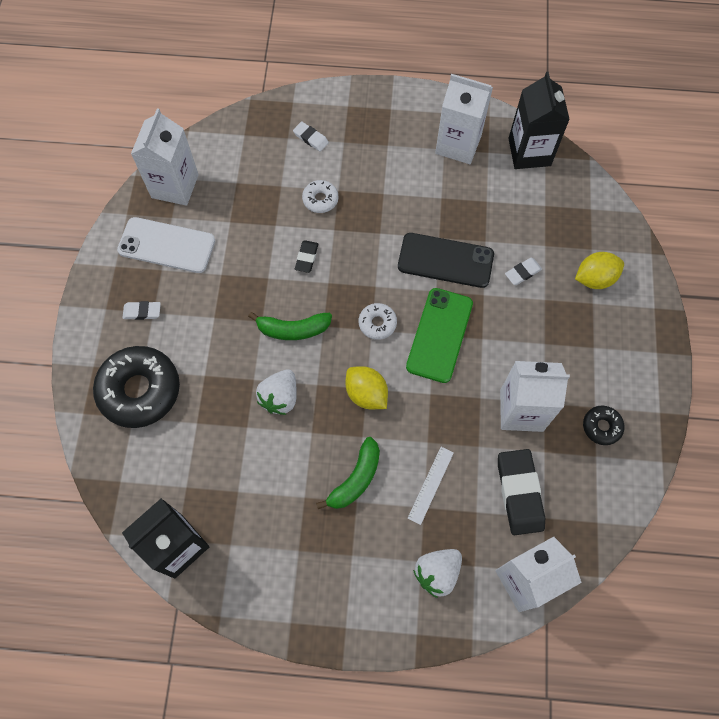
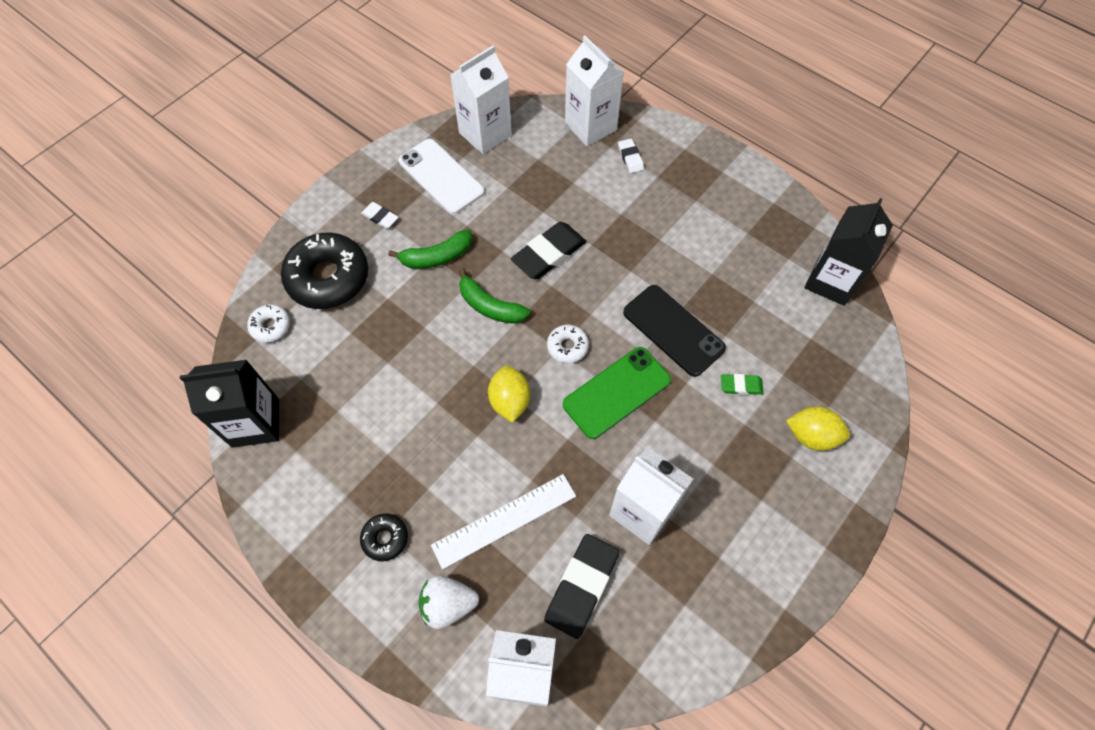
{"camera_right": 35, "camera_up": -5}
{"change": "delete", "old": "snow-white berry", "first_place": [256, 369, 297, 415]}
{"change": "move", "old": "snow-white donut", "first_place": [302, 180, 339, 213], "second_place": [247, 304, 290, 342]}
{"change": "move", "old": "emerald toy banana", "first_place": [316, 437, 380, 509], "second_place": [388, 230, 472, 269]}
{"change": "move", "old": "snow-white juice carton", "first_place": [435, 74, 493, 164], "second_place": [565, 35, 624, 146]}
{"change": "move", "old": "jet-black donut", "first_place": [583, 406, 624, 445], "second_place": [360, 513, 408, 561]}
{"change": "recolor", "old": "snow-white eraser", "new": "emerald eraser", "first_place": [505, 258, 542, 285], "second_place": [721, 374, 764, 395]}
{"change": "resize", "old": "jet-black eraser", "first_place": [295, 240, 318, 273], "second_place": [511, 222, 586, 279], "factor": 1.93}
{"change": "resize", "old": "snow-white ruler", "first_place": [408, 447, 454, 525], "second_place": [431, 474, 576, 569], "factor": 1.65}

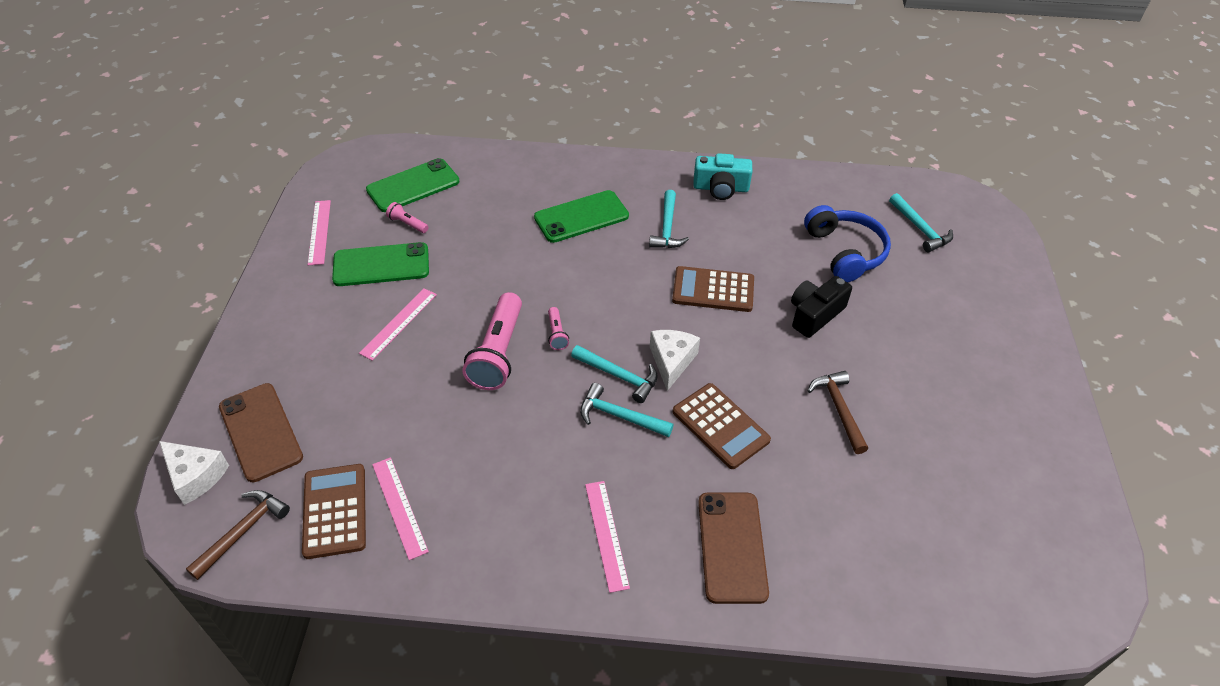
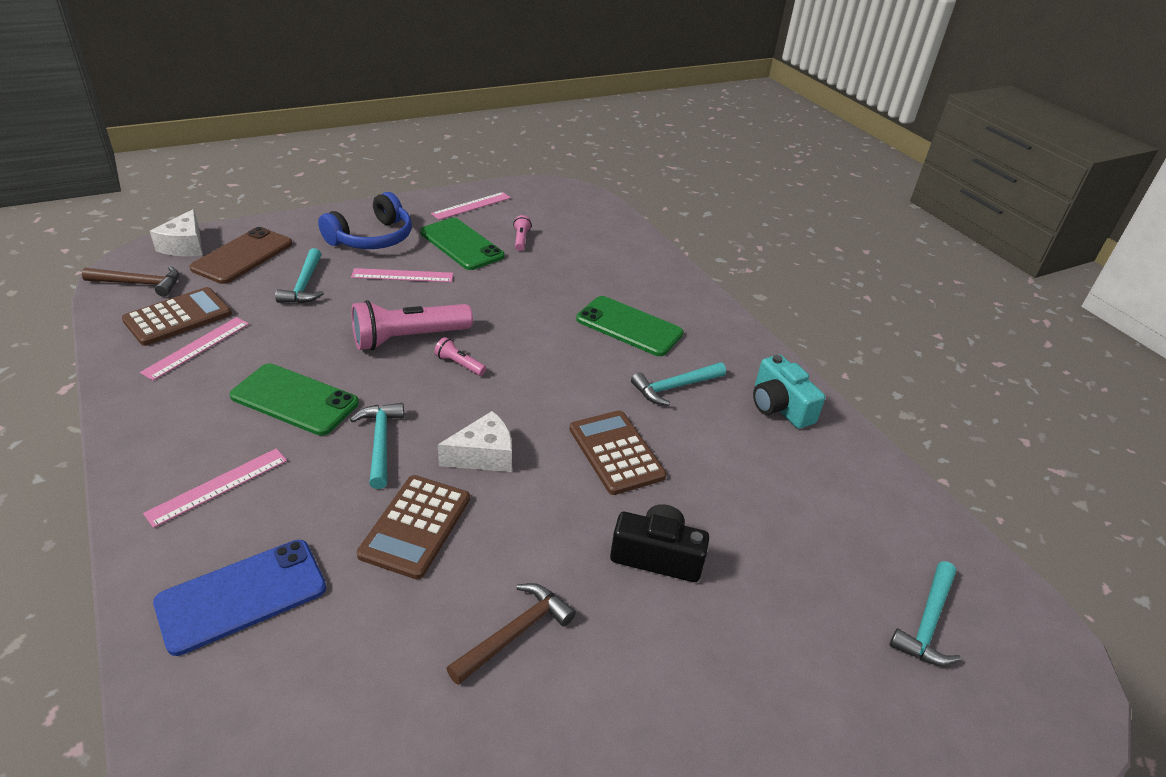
{"camera_right": 55, "camera_up": -10}
{"change": "move", "old": "emerald phone", "first_place": [366, 158, 459, 212], "second_place": [230, 364, 359, 435]}
{"change": "move", "old": "teal claw hammer", "first_place": [571, 345, 658, 403], "second_place": [275, 248, 324, 303]}
{"change": "move", "old": "royal blue headphones", "first_place": [804, 205, 891, 282], "second_place": [318, 192, 412, 249]}
{"change": "recolor", "old": "russet phone", "new": "royal blue phone", "first_place": [698, 492, 769, 604], "second_place": [153, 540, 326, 656]}
{"change": "rotate", "old": "rose-pink torch", "first_place": [548, 307, 569, 350], "second_place": [434, 337, 486, 376], "degrees": 75}

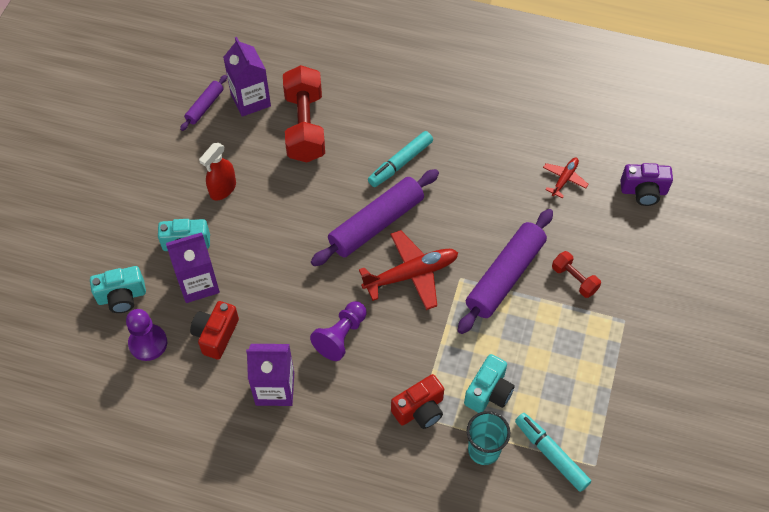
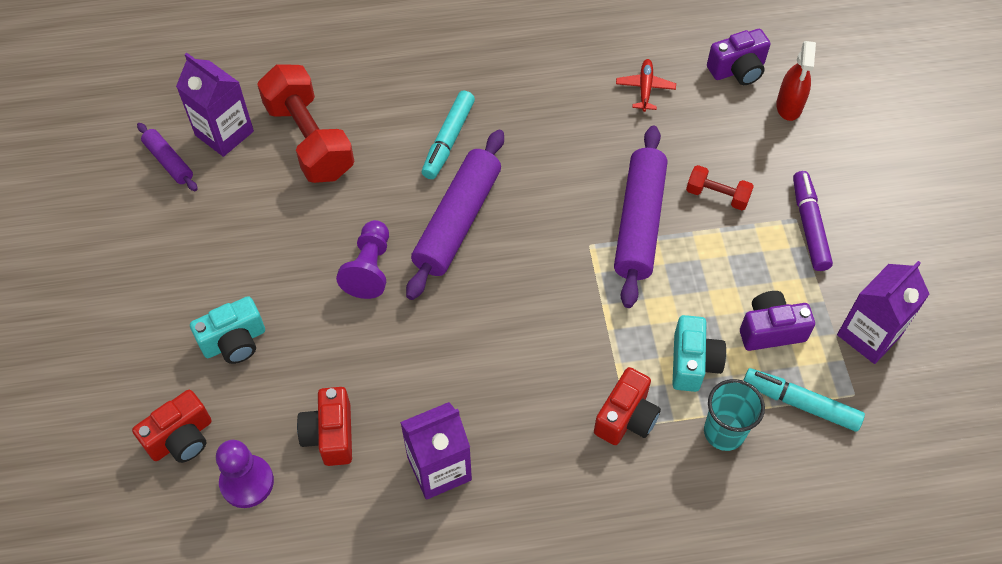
{"camera_right": -25, "camera_up": 0}
{"change": "delete", "old": "red toy plane", "first_place": [359, 230, 458, 310]}
{"change": "insert", "new": "royal purple photo camera", "second_place": [740, 291, 815, 351]}
{"change": "insert", "new": "royal purple marker", "second_place": [793, 171, 833, 271]}
{"change": "move", "old": "royal purple juice carton", "first_place": [166, 232, 220, 303], "second_place": [837, 261, 930, 364]}
{"change": "move", "old": "red sprayer", "first_place": [199, 143, 236, 200], "second_place": [776, 41, 816, 121]}
{"change": "move", "old": "royal purple game pawn", "first_place": [310, 301, 367, 361], "second_place": [336, 220, 389, 299]}
{"change": "recolor", "old": "teal photo camera", "new": "red photo camera", "first_place": [90, 266, 146, 313], "second_place": [132, 390, 211, 463]}
{"change": "rotate", "old": "royal purple pastry roller", "first_place": [180, 75, 227, 131], "second_place": [137, 123, 198, 191], "degrees": -45}

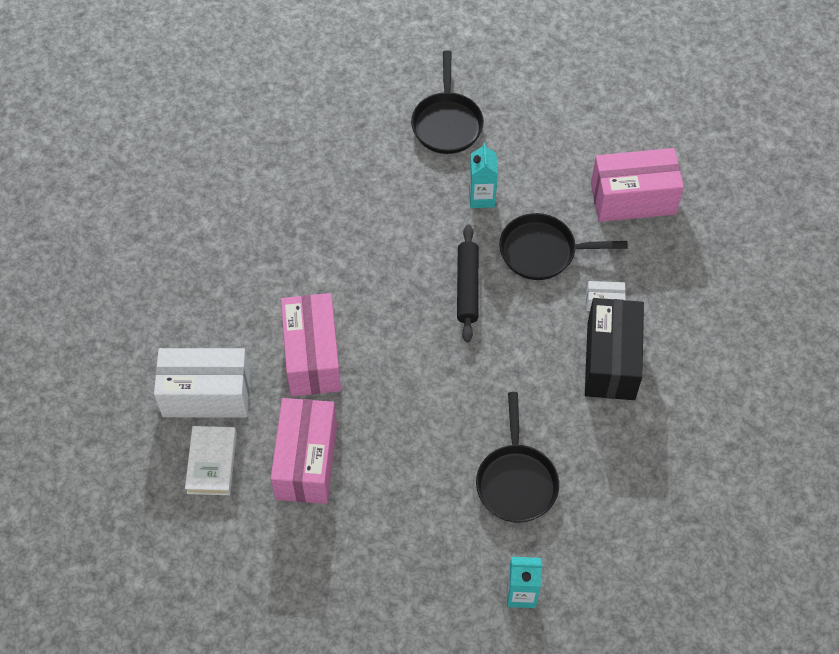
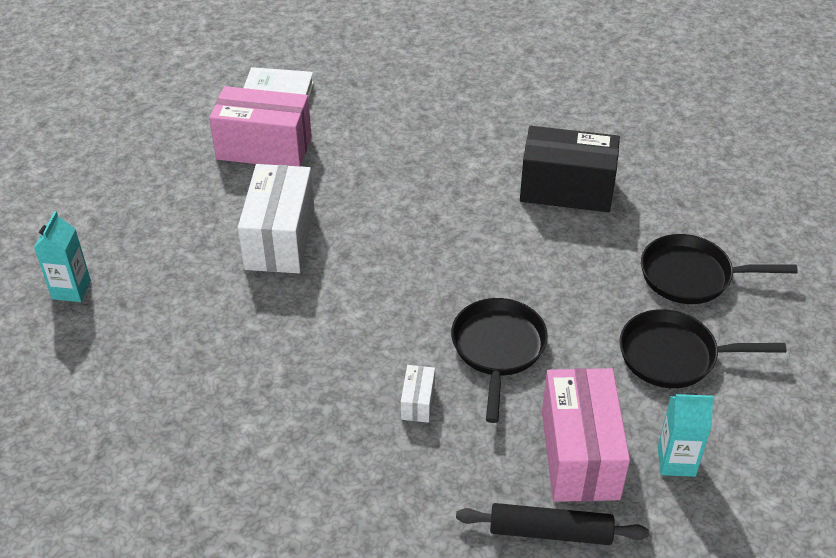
{"camera_right": 95, "camera_up": -15}
{"change": "delete", "old": "rose-pink box", "first_place": [281, 293, 341, 396]}
{"change": "move", "old": "snow-white box", "first_place": [154, 348, 250, 418], "second_place": [238, 164, 315, 273]}
{"change": "move", "old": "jet-black pastry roller", "first_place": [457, 225, 479, 342], "second_place": [456, 503, 649, 545]}
{"change": "move", "old": "teal juice carton", "first_place": [469, 143, 498, 208], "second_place": [658, 393, 714, 477]}
{"change": "move", "old": "jet-black pan", "first_place": [476, 392, 559, 523], "second_place": [620, 309, 786, 388]}
{"change": "move", "old": "jet-black box", "first_place": [585, 298, 644, 400], "second_place": [520, 126, 620, 212]}

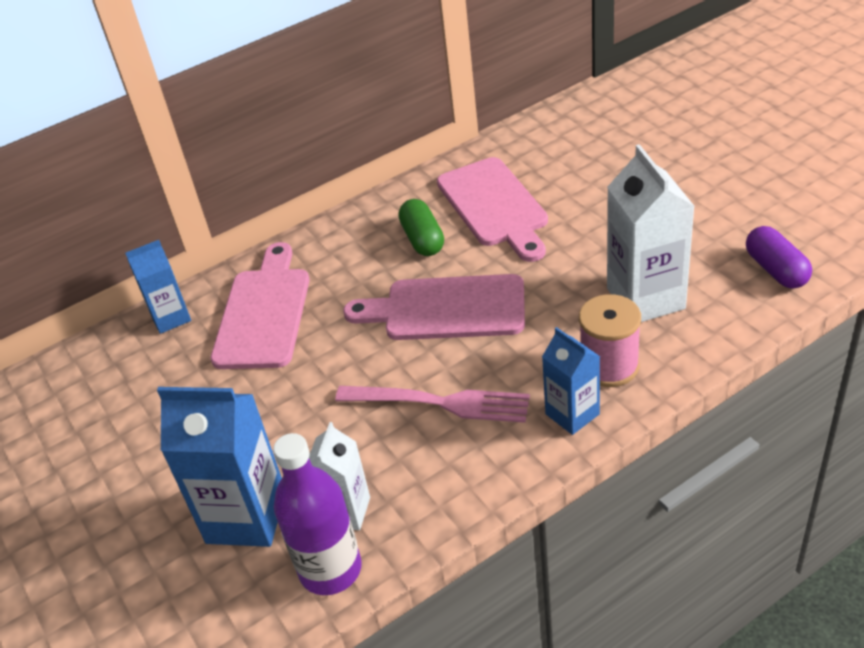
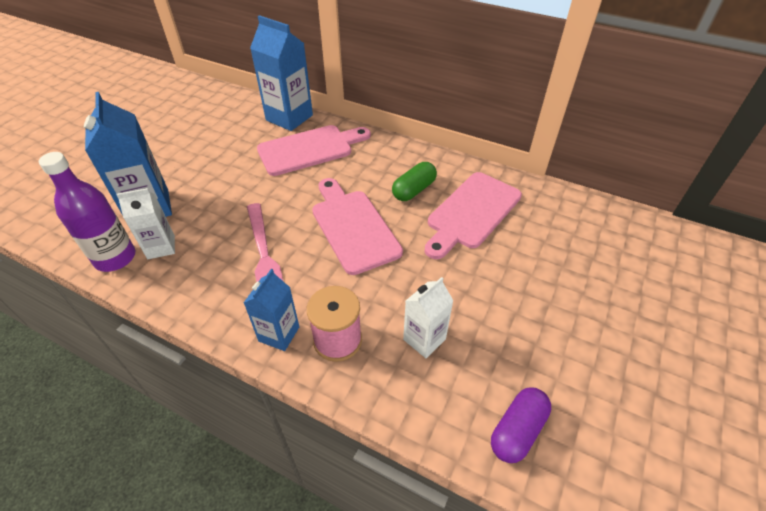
{"camera_right": 55, "camera_up": 5}
{"change": "resize", "old": "royal blue juice carton", "first_place": [125, 240, 191, 334], "second_place": [250, 15, 313, 131], "factor": 1.68}
{"change": "resize", "old": "snow-white juice carton", "first_place": [607, 144, 695, 322], "second_place": [403, 277, 453, 358], "factor": 0.59}

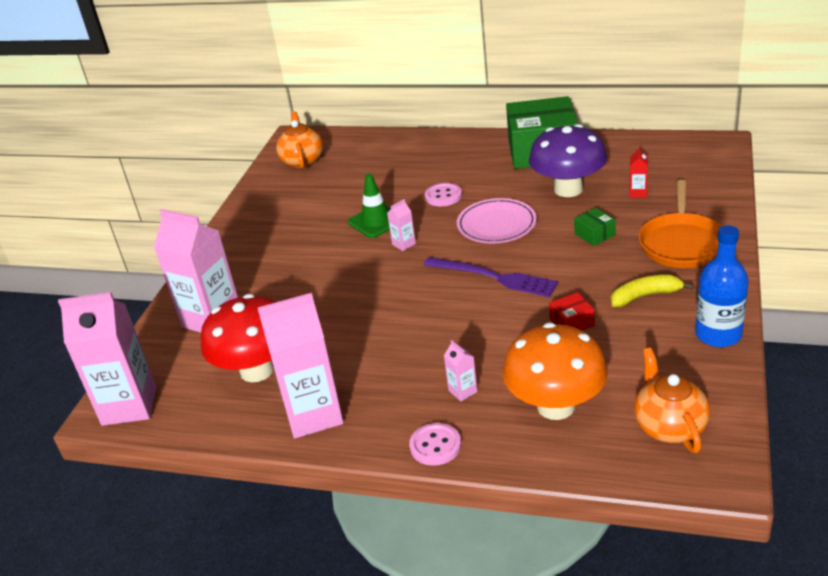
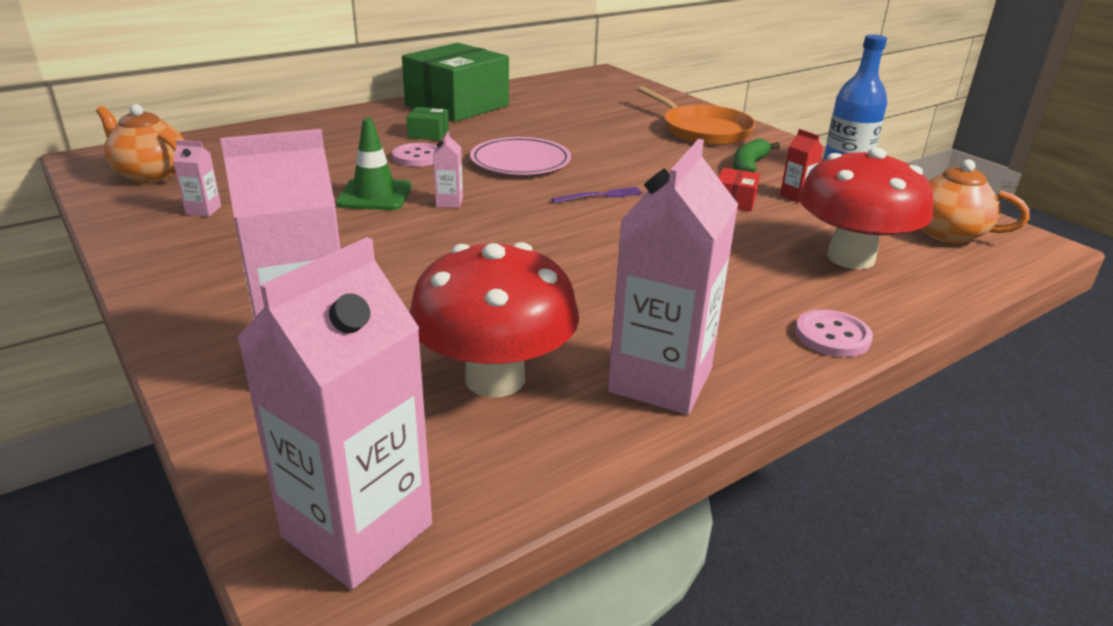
{"camera_right": -55, "camera_up": -5}
{"change": "delete", "old": "royal purple toadstool", "first_place": [529, 124, 607, 197]}
{"change": "move", "old": "rose-pink juice carton", "first_place": [444, 340, 477, 401], "second_place": [173, 140, 221, 217]}
{"change": "move", "old": "emerald box", "first_place": [574, 208, 616, 246], "second_place": [406, 107, 449, 141]}
{"change": "move", "old": "red juice carton", "first_place": [629, 147, 648, 198], "second_place": [780, 129, 823, 203]}
{"change": "recolor", "old": "bright orange toadstool", "new": "red toadstool", "first_place": [502, 323, 608, 420], "second_place": [798, 148, 933, 269]}
{"change": "recolor", "old": "yellow toy banana", "new": "emerald toy banana", "first_place": [611, 275, 694, 307], "second_place": [733, 138, 780, 172]}
{"change": "resize", "old": "royal purple dinner fork", "first_place": [424, 257, 559, 297], "second_place": [551, 187, 643, 203], "factor": 0.53}

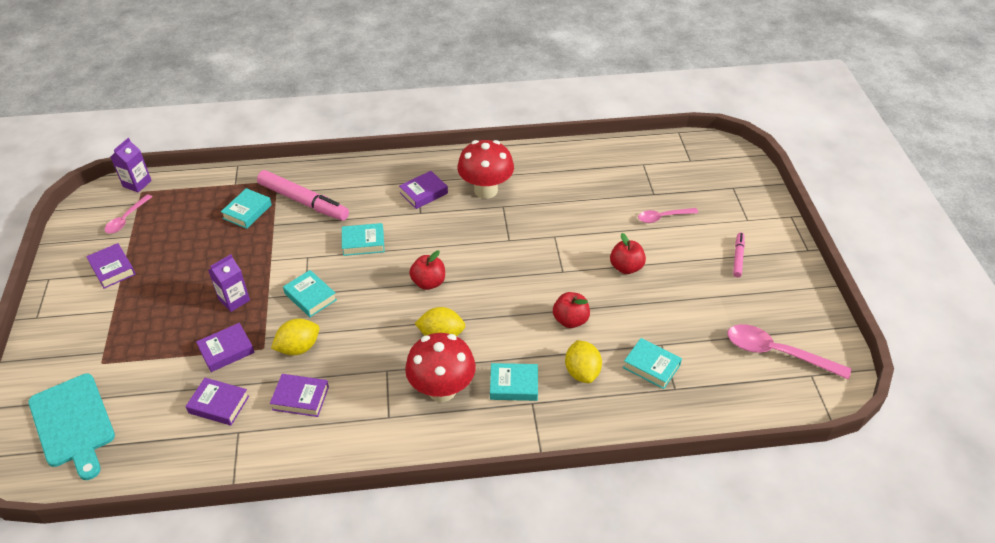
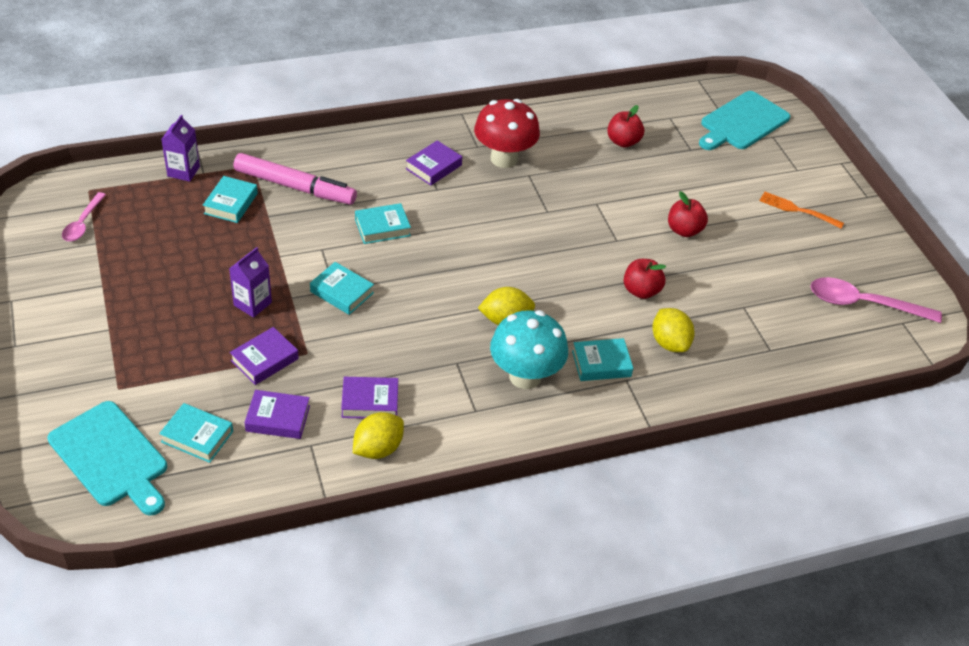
{"camera_right": -15, "camera_up": 0}
{"change": "delete", "old": "royal purple hardback", "first_place": [86, 243, 136, 289]}
{"change": "delete", "old": "rose-pink spoon", "first_place": [638, 208, 698, 223]}
{"change": "insert", "new": "teal chopping board", "second_place": [699, 91, 790, 150]}
{"change": "move", "old": "royal purple juice carton", "first_place": [111, 138, 152, 193], "second_place": [161, 115, 200, 182]}
{"change": "move", "old": "yellow citrus fruit", "first_place": [271, 319, 319, 355], "second_place": [353, 412, 404, 459]}
{"change": "move", "old": "red apple fruit", "first_place": [409, 251, 445, 290], "second_place": [607, 105, 644, 148]}
{"change": "move", "old": "teal hardback", "first_place": [623, 338, 682, 389], "second_place": [159, 403, 233, 463]}
{"change": "replace", "old": "rose-pink marker", "new": "bright orange dinner fork", "first_place": [733, 232, 745, 277], "second_place": [759, 191, 844, 229]}
{"change": "recolor", "old": "red toadstool", "new": "teal toadstool", "first_place": [405, 333, 476, 402], "second_place": [490, 310, 568, 389]}

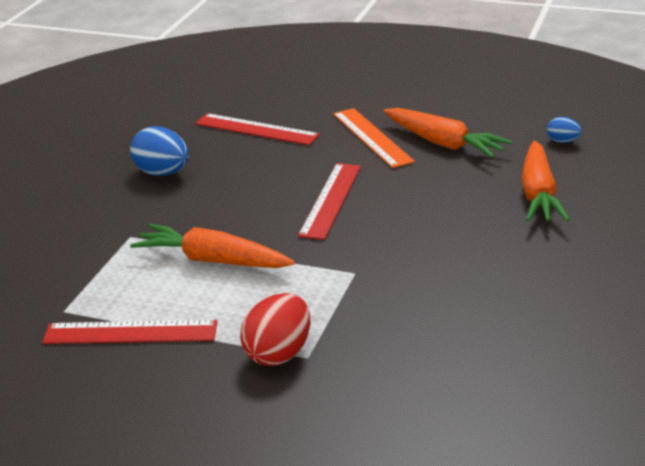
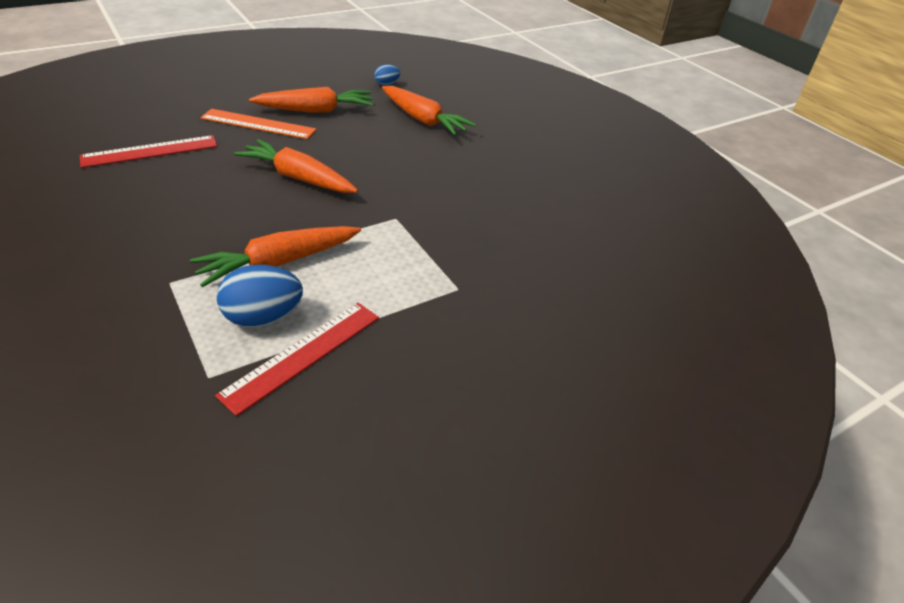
{"camera_right": -55, "camera_up": 10}
{"change": "delete", "old": "red egg", "first_place": [240, 293, 310, 366]}
{"change": "move", "old": "royal blue egg", "first_place": [130, 126, 189, 176], "second_place": [217, 265, 303, 327]}
{"change": "replace", "old": "red ruler", "new": "bright orange root vegetable", "first_place": [298, 163, 361, 240], "second_place": [234, 139, 358, 193]}

